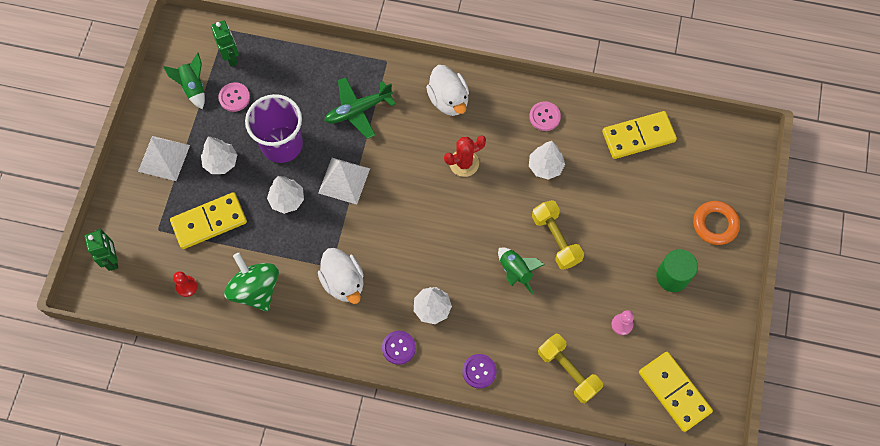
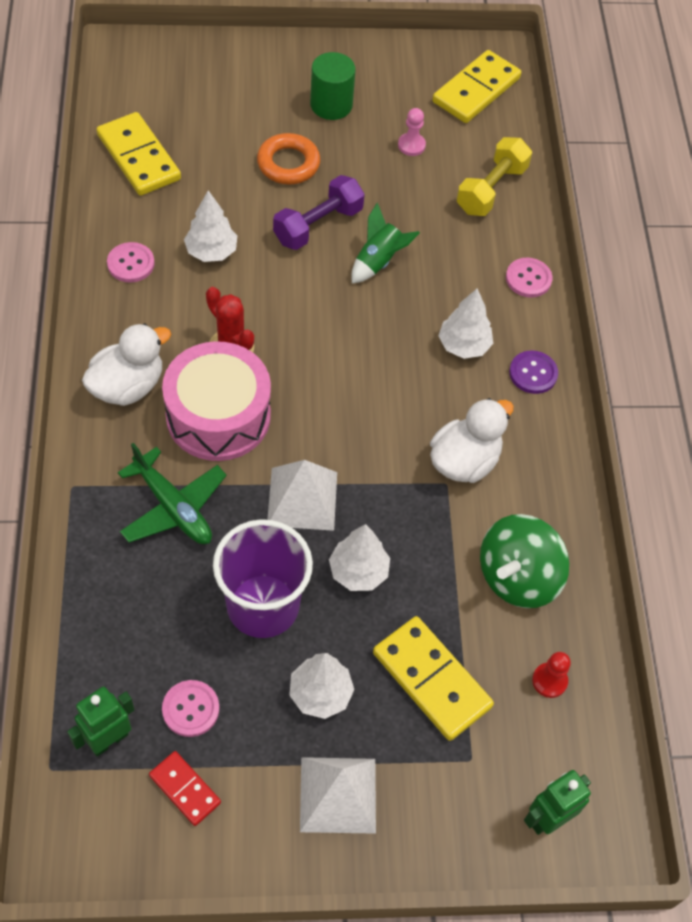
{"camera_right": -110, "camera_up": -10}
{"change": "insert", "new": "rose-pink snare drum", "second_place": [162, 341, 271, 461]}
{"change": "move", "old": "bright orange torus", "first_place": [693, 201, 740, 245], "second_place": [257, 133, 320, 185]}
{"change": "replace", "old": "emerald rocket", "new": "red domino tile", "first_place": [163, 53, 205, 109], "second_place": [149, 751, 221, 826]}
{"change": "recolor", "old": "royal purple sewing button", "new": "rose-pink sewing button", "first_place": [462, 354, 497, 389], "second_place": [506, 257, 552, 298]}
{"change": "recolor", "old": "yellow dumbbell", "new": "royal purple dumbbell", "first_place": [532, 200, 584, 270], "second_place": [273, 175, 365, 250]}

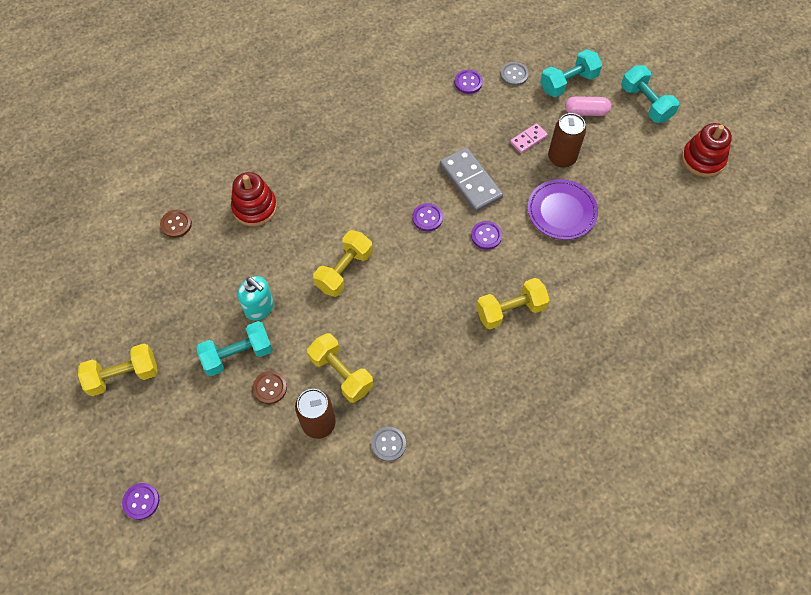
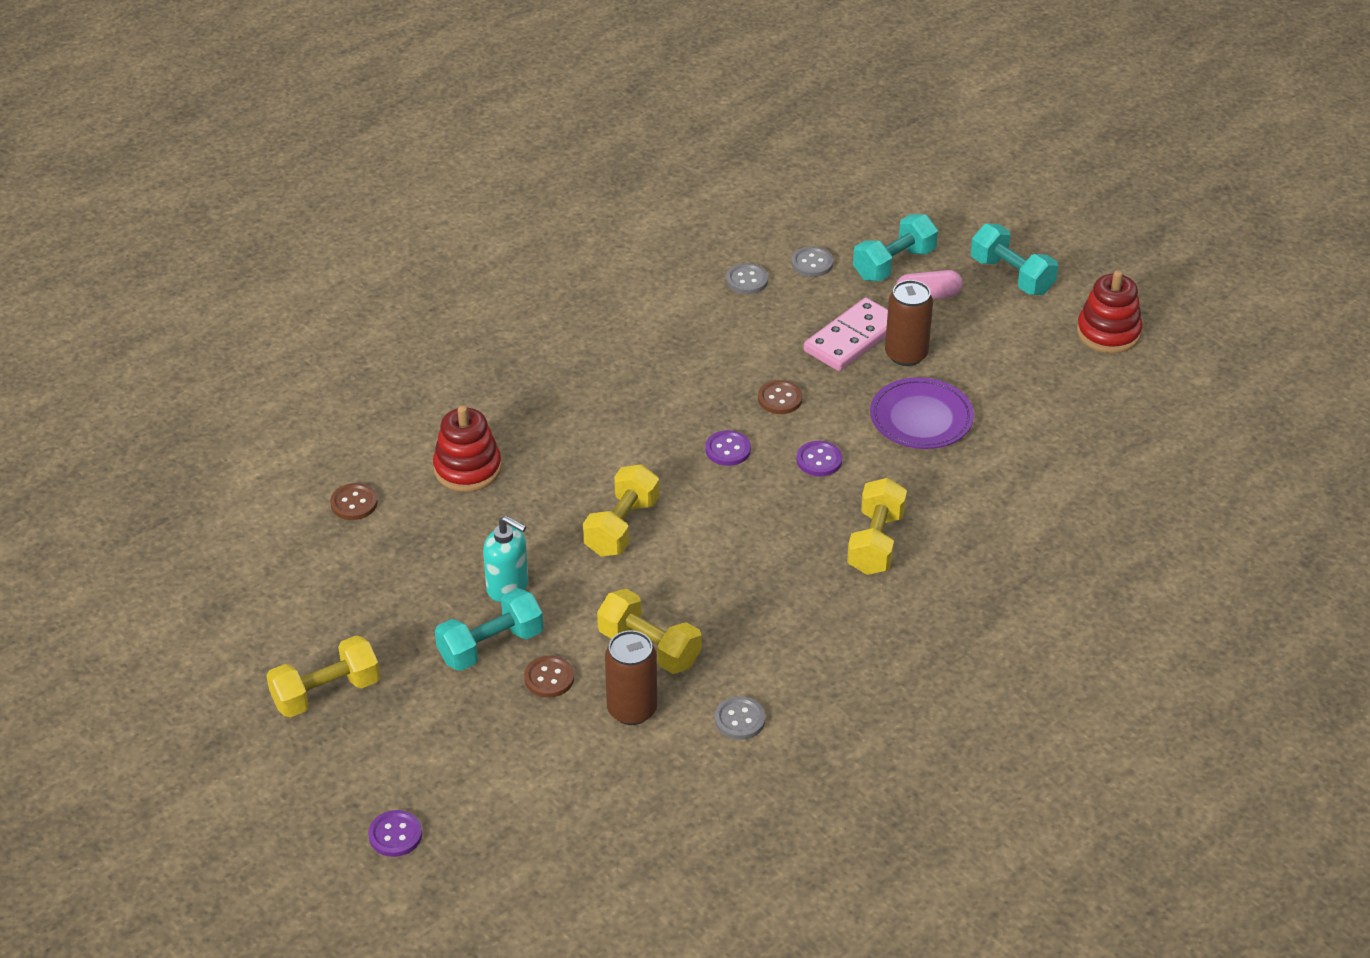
{"camera_right": -10, "camera_up": -20}
{"change": "replace", "old": "grey domino tile", "new": "russet sewing button", "first_place": [440, 147, 503, 212], "second_place": [758, 380, 802, 414]}
{"change": "recolor", "old": "royal purple sewing button", "new": "grey sewing button", "first_place": [455, 69, 483, 94], "second_place": [726, 263, 768, 294]}
{"change": "rotate", "old": "yellow dumbbell", "first_place": [476, 278, 550, 329], "second_place": [847, 478, 907, 575], "degrees": -45}
{"change": "resize", "old": "rose-pink domino tile", "first_place": [510, 123, 548, 153], "second_place": [804, 298, 888, 371], "factor": 1.85}

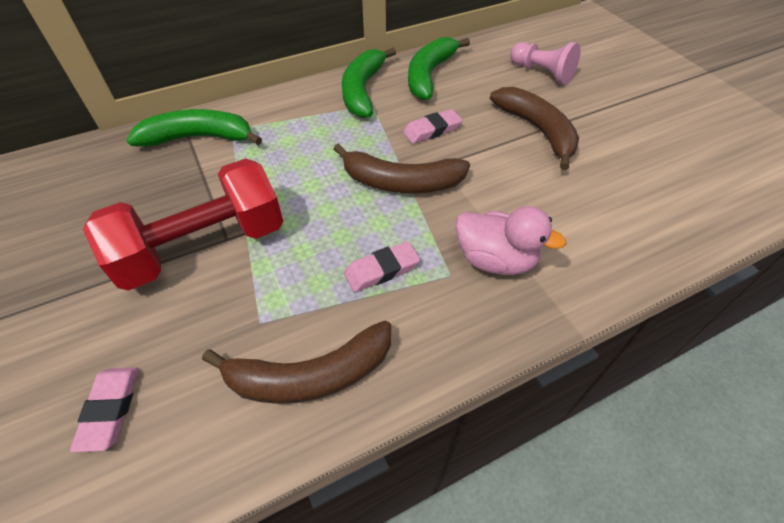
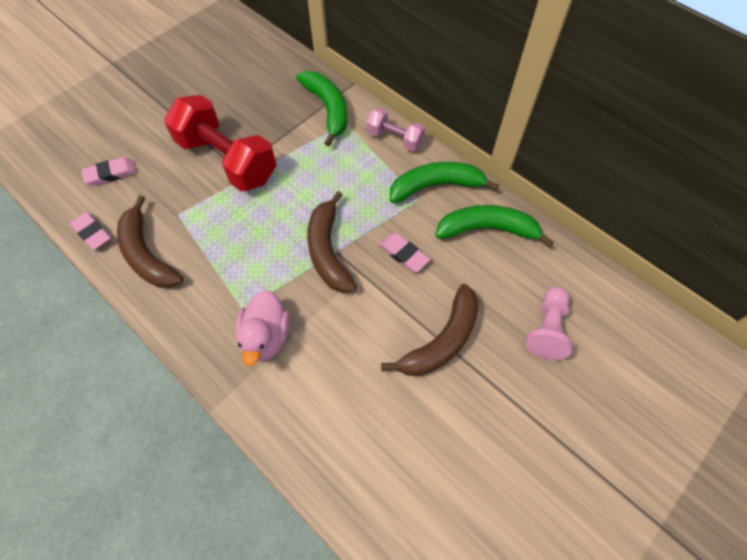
{"camera_right": 70, "camera_up": 10}
{"change": "insert", "new": "rose-pink dumbbell", "second_place": [366, 108, 425, 151]}
{"change": "move", "old": "rose-pink eraser", "first_place": [344, 241, 420, 292], "second_place": [70, 212, 111, 250]}

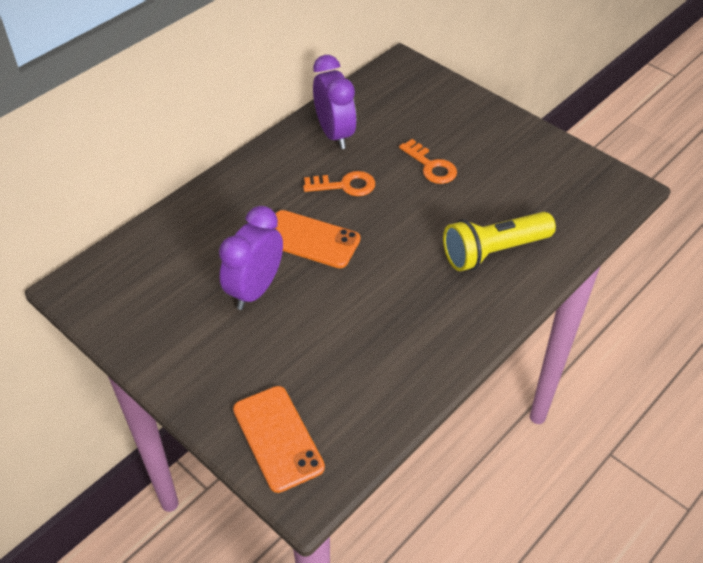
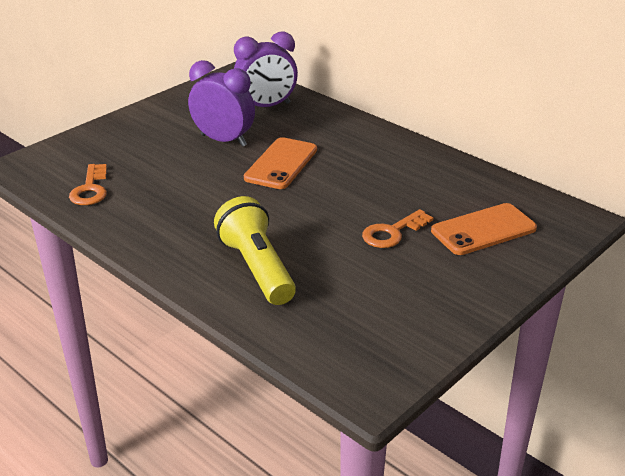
{"camera_right": 90, "camera_up": -15}
{"change": "move", "old": "bright orange phone", "first_place": [233, 386, 325, 493], "second_place": [431, 203, 537, 255]}
{"change": "move", "old": "bright orange door key", "first_place": [303, 171, 375, 196], "second_place": [69, 164, 107, 205]}
{"change": "move", "old": "royal purple bedside clock", "first_place": [313, 55, 356, 149], "second_place": [234, 31, 298, 107]}

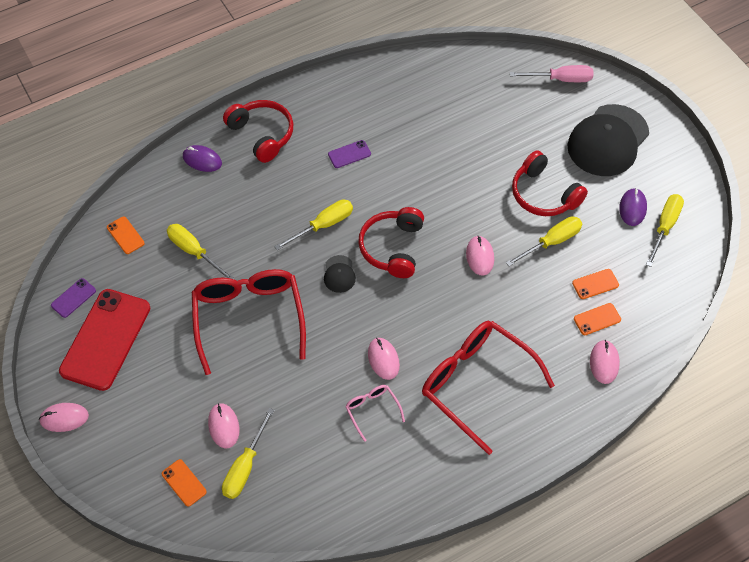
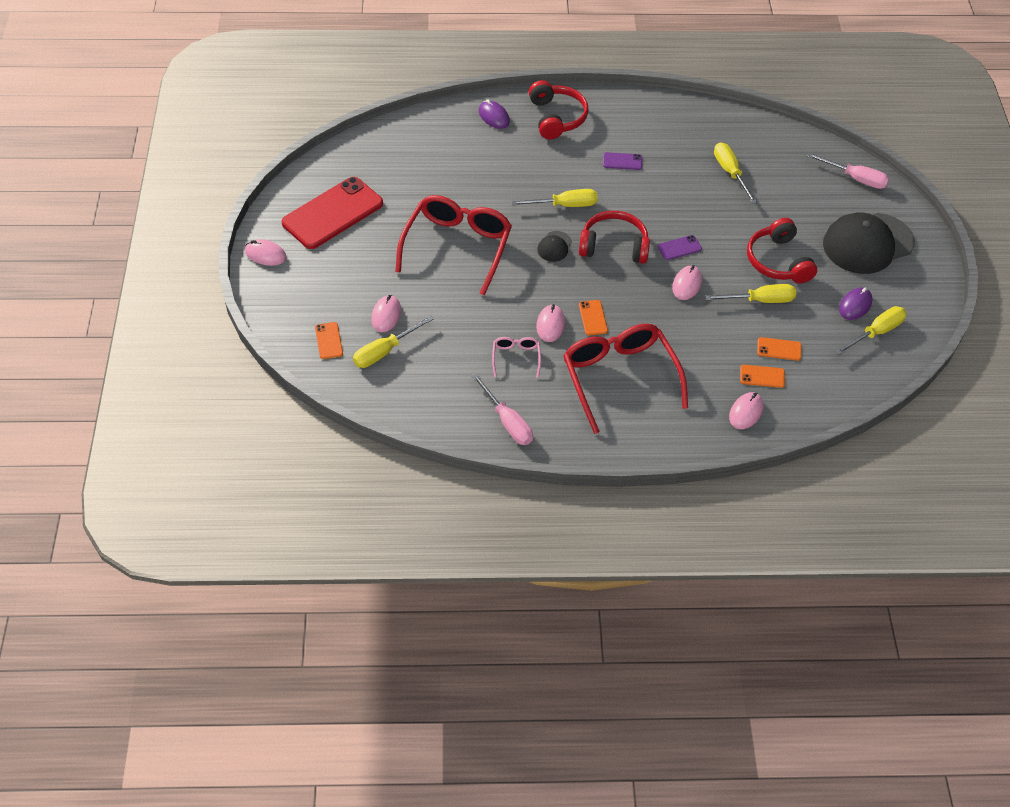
{"camera_right": 25, "camera_up": -5}
{"change": "insert", "new": "rose-pink screwdriver", "second_place": [472, 373, 533, 445]}
{"change": "move", "old": "royal purple phone", "first_place": [51, 278, 96, 318], "second_place": [658, 235, 702, 260]}
{"change": "move", "old": "bright orange phone", "first_place": [107, 216, 145, 254], "second_place": [579, 300, 608, 335]}
{"change": "move", "old": "yellow screwdriver", "first_place": [167, 224, 235, 279], "second_place": [714, 142, 757, 204]}
{"change": "rotate", "old": "red headphones", "first_place": [358, 207, 424, 278], "second_place": [579, 211, 650, 264], "degrees": 60}

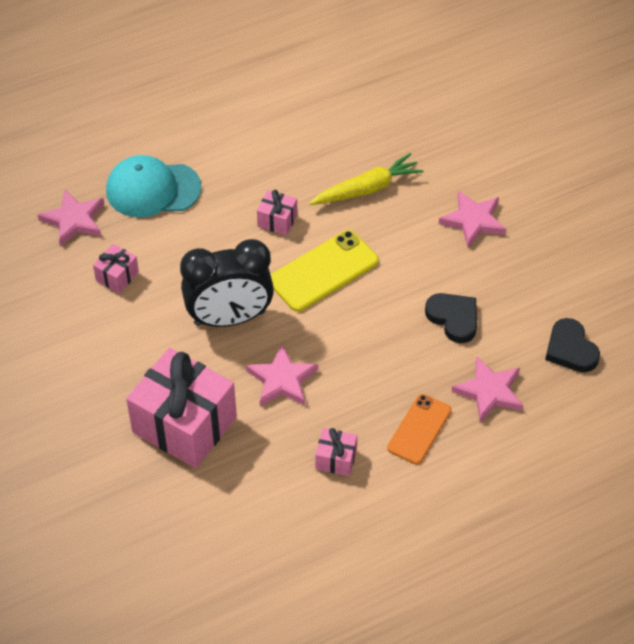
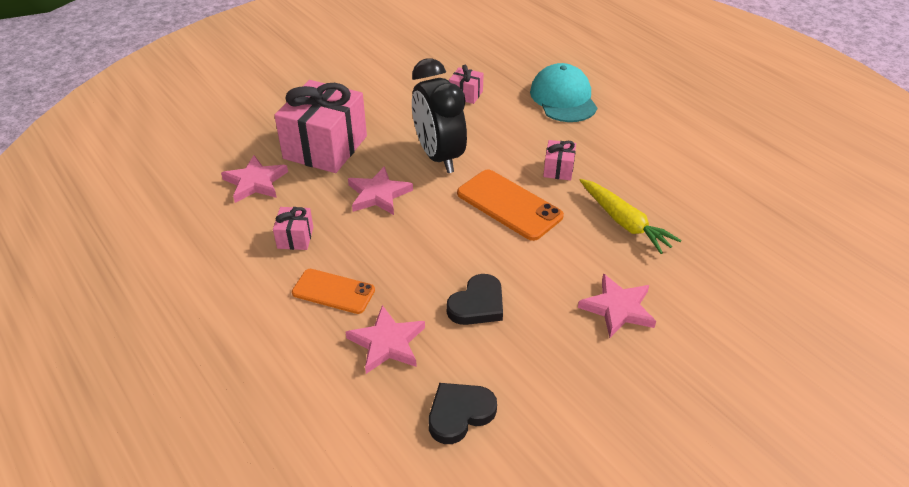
{"camera_right": 80, "camera_up": -10}
{"change": "move", "old": "rose-pink five-pointed star", "first_place": [38, 189, 104, 247], "second_place": [221, 155, 288, 203]}
{"change": "recolor", "old": "yellow phone", "new": "bright orange phone", "first_place": [271, 230, 379, 312], "second_place": [457, 169, 564, 241]}

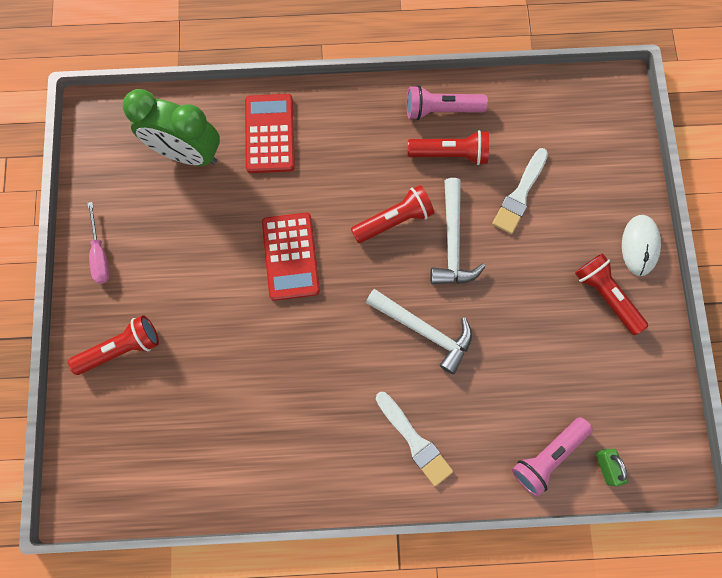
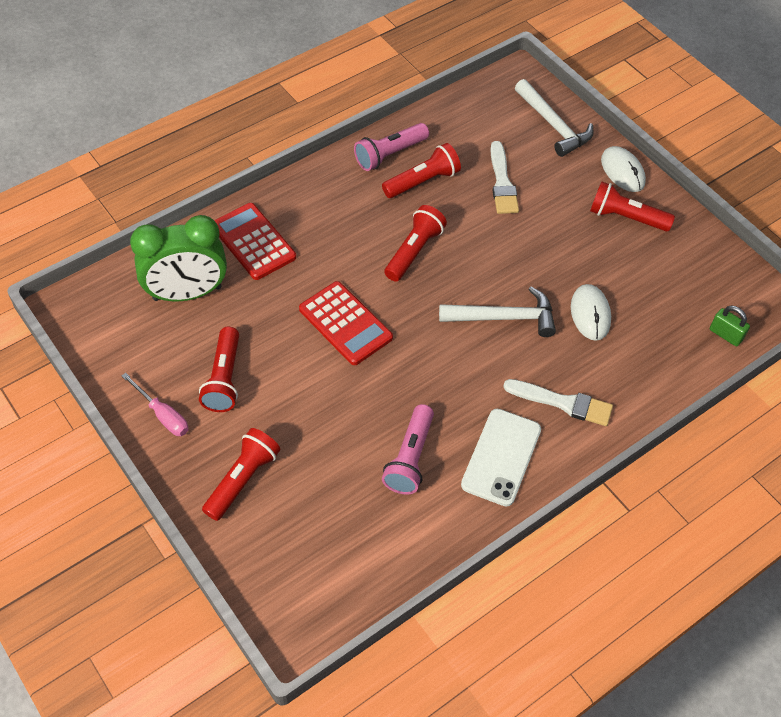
{"camera_right": -35, "camera_up": -20}
{"change": "insert", "new": "red torch", "second_place": [199, 327, 239, 412]}
{"change": "insert", "new": "snow-white phone", "second_place": [461, 409, 541, 506]}
{"change": "insert", "new": "snow-white computer mouse", "second_place": [571, 284, 611, 341]}
{"change": "move", "old": "snow-white claw hammer", "first_place": [430, 178, 485, 284], "second_place": [515, 79, 593, 157]}
{"change": "move", "old": "rose-pink torch", "first_place": [512, 417, 593, 497], "second_place": [382, 404, 434, 495]}

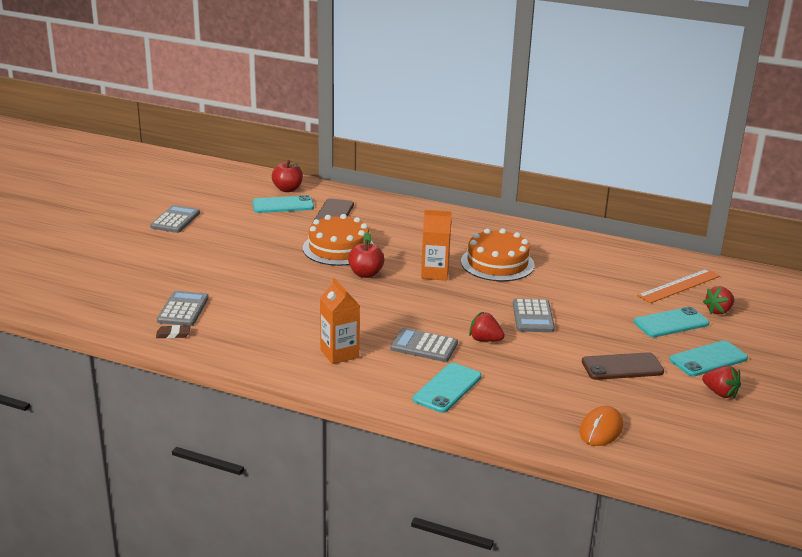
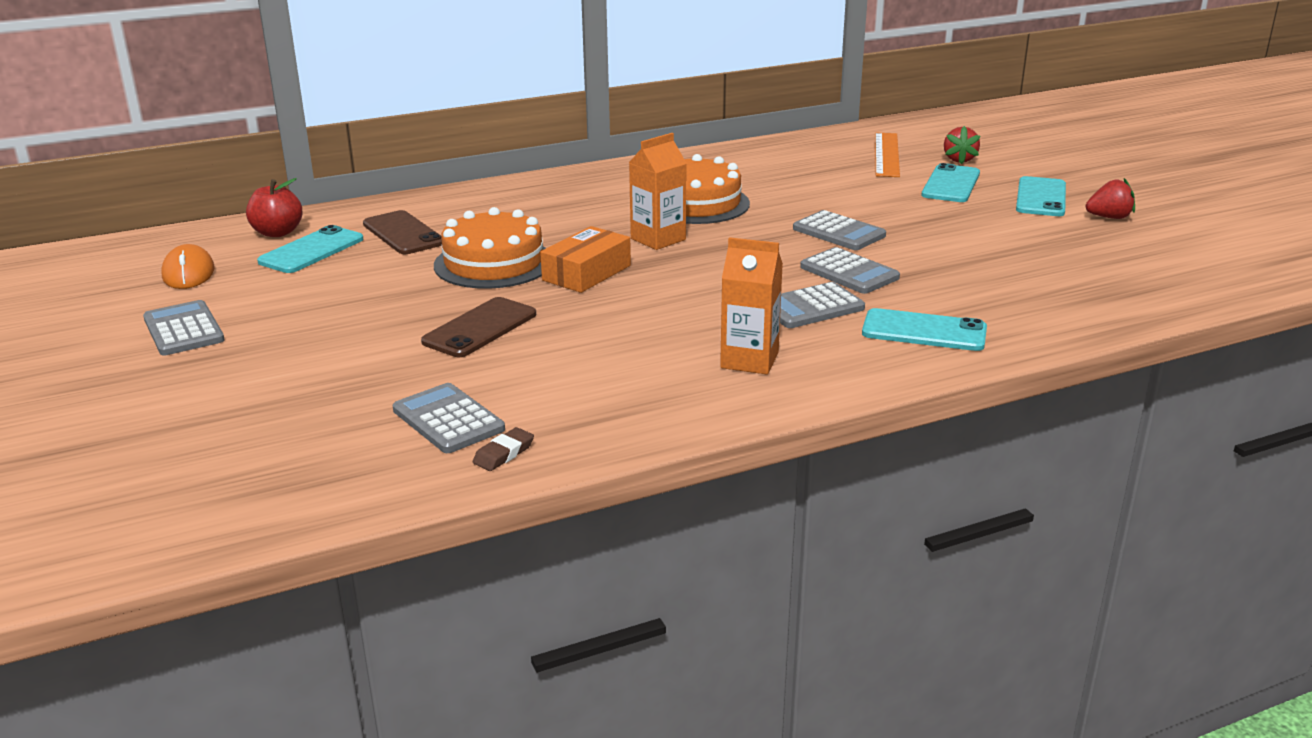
{"camera_right": -45, "camera_up": 0}
{"change": "move", "old": "bright orange computer mouse", "first_place": [579, 406, 623, 446], "second_place": [161, 244, 215, 289]}
{"change": "move", "old": "russet phone", "first_place": [582, 352, 664, 380], "second_place": [421, 297, 536, 357]}
{"change": "replace", "old": "red apple fruit", "new": "bright orange box", "first_place": [348, 232, 385, 278], "second_place": [540, 226, 631, 293]}
{"change": "replace", "old": "red berry", "new": "grey pocket calculator", "first_place": [469, 312, 505, 342], "second_place": [800, 247, 900, 294]}
{"change": "rotate", "old": "teal phone", "first_place": [413, 363, 482, 413], "second_place": [862, 308, 987, 351], "degrees": -60}

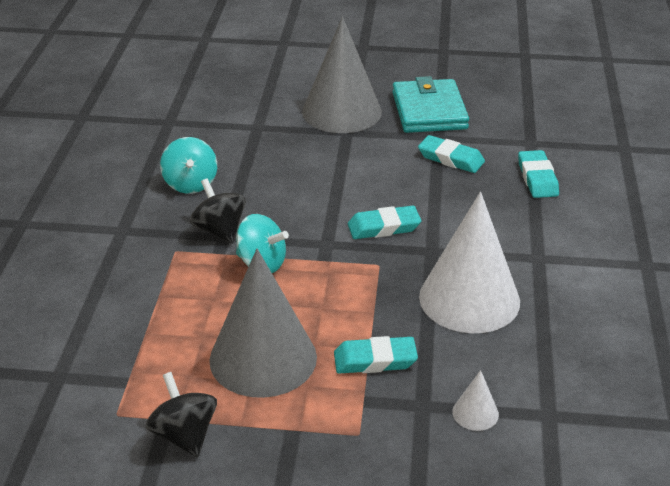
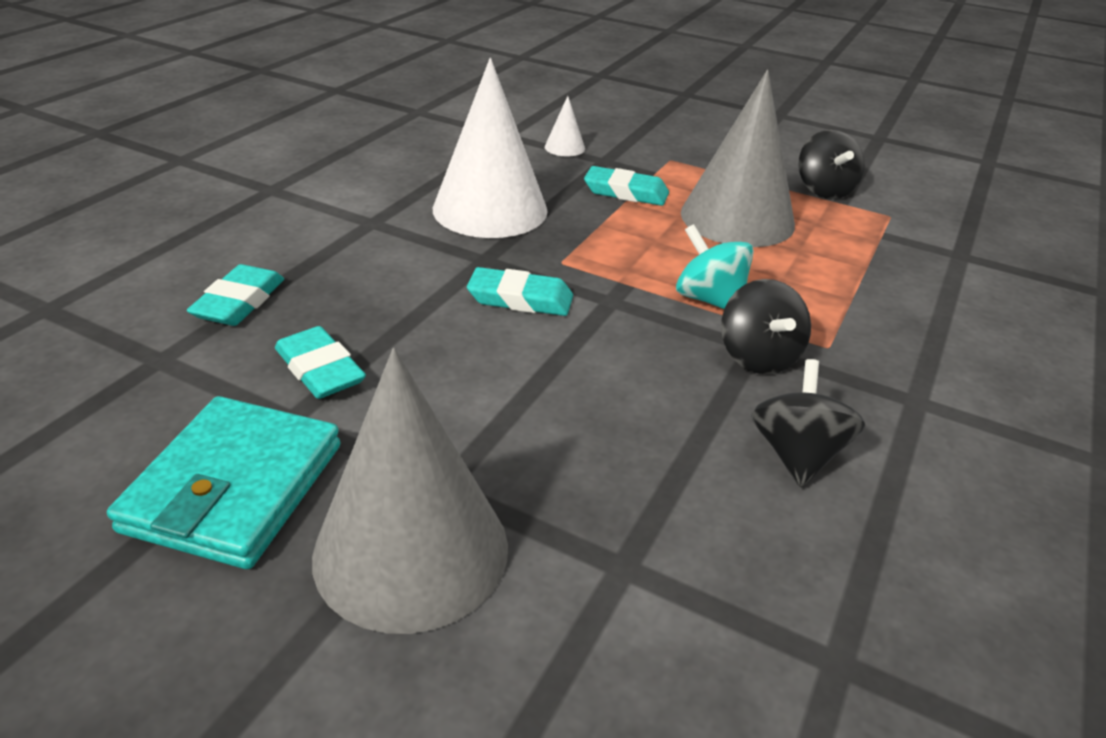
{"camera_right": -160, "camera_up": 0}
{"change": "recolor", "old": "teal toy top", "new": "jet-black toy top", "first_place": [160, 137, 217, 194], "second_place": [751, 359, 865, 488]}

